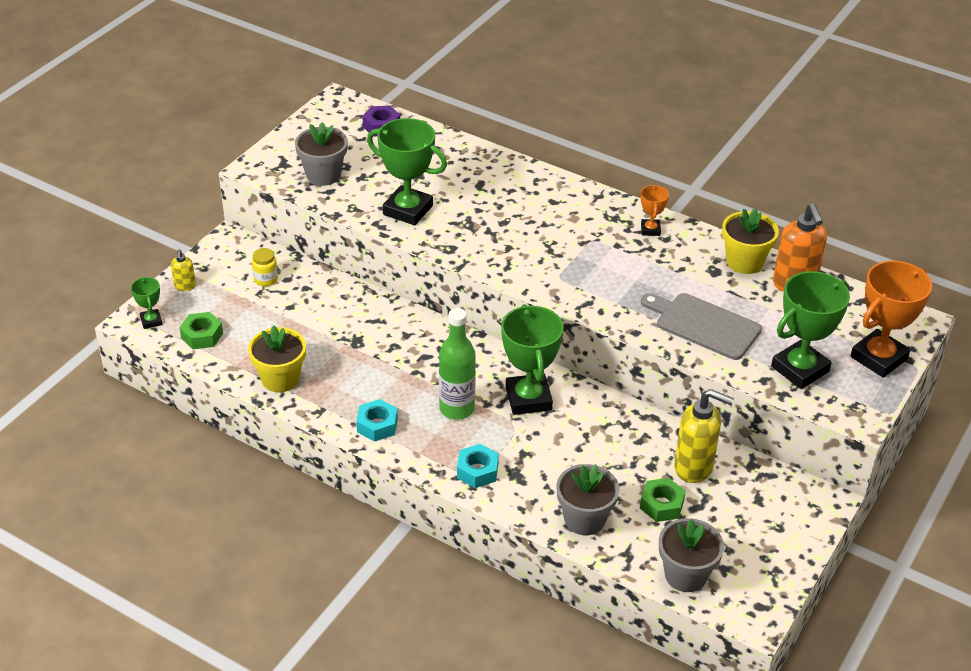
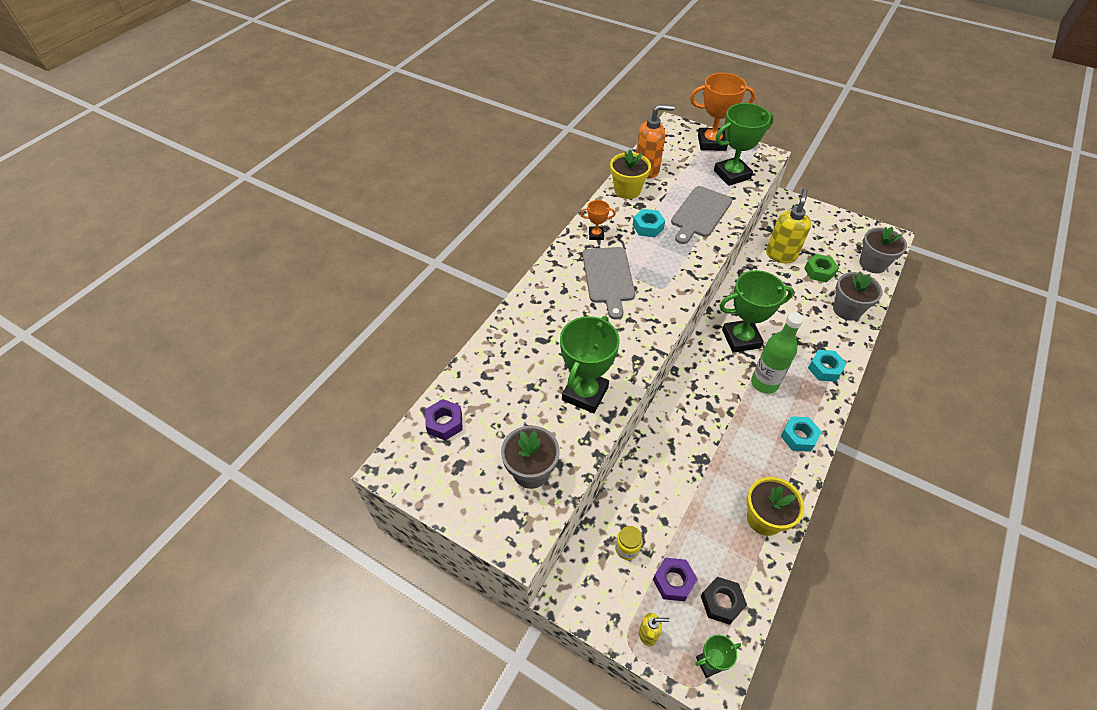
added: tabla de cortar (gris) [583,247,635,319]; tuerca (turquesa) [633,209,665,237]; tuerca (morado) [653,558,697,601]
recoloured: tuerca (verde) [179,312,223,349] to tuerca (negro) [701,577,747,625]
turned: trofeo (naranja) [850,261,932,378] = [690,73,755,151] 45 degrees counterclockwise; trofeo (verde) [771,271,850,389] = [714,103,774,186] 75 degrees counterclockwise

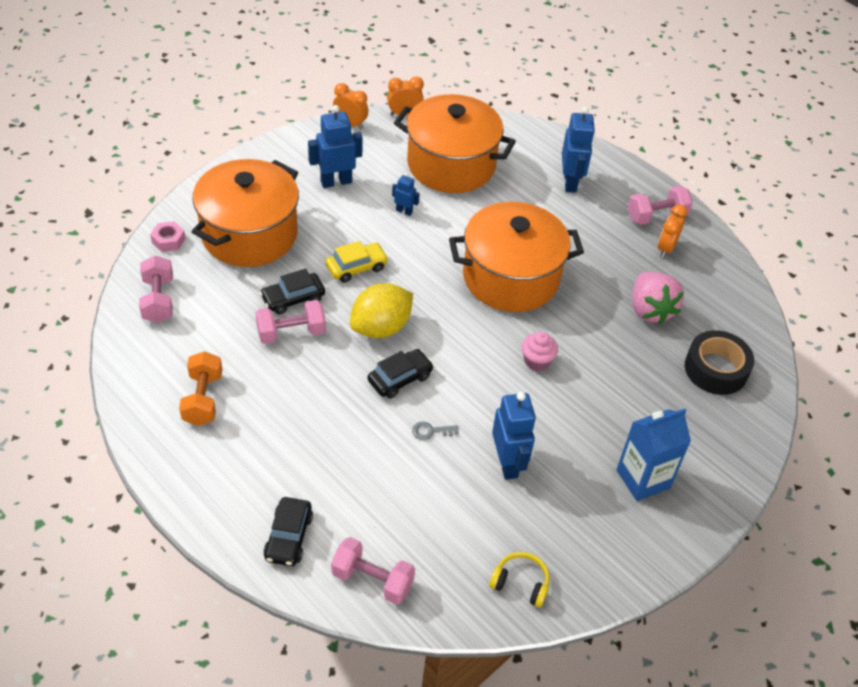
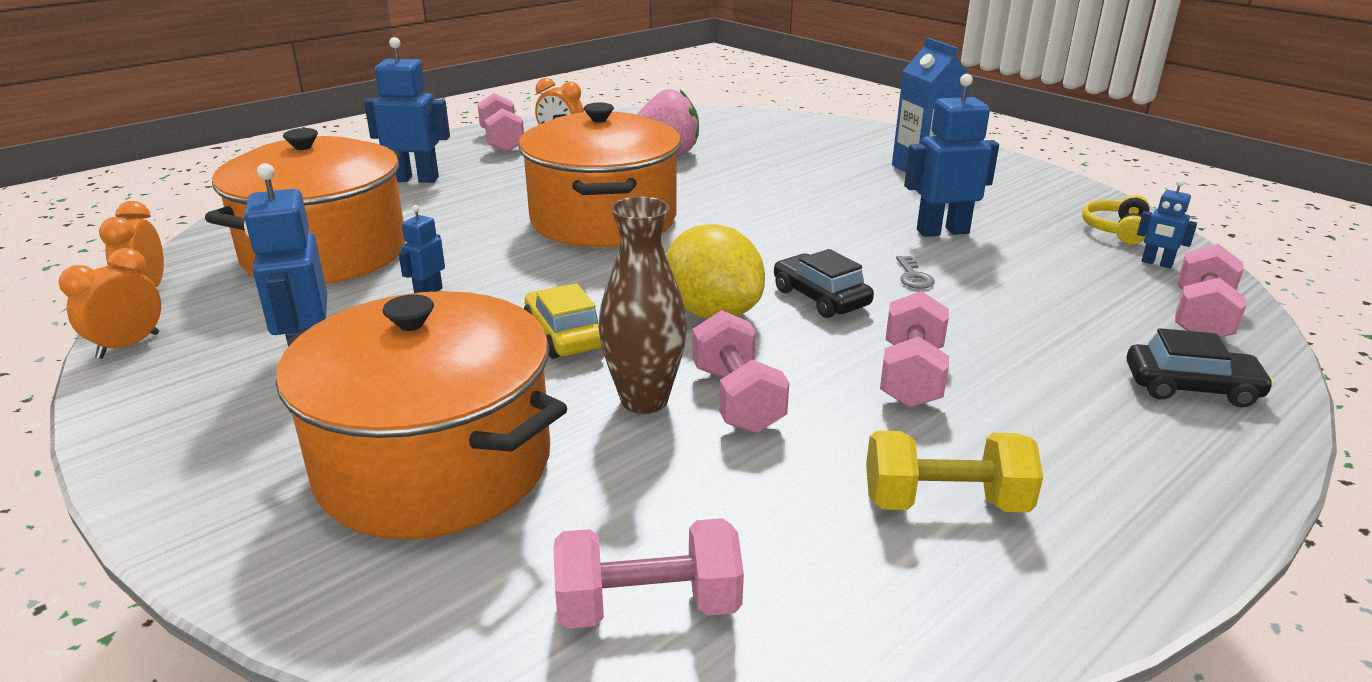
removed: tuerca (rosa) [150,221,186,252]; magdalena (rosa) [522,332,558,371]; cinta adhesiva (negro) [685,330,754,395]
added: mancuerna (rosa) [880,291,949,408]; robot (azul) [1137,180,1197,269]
replaced: coche (negro) [260,269,325,315] to florero (marrón) [598,197,687,414]
recoloured: mancuerna (naranja) [179,351,222,426] to mancuerna (amarillo) [866,431,1043,512]

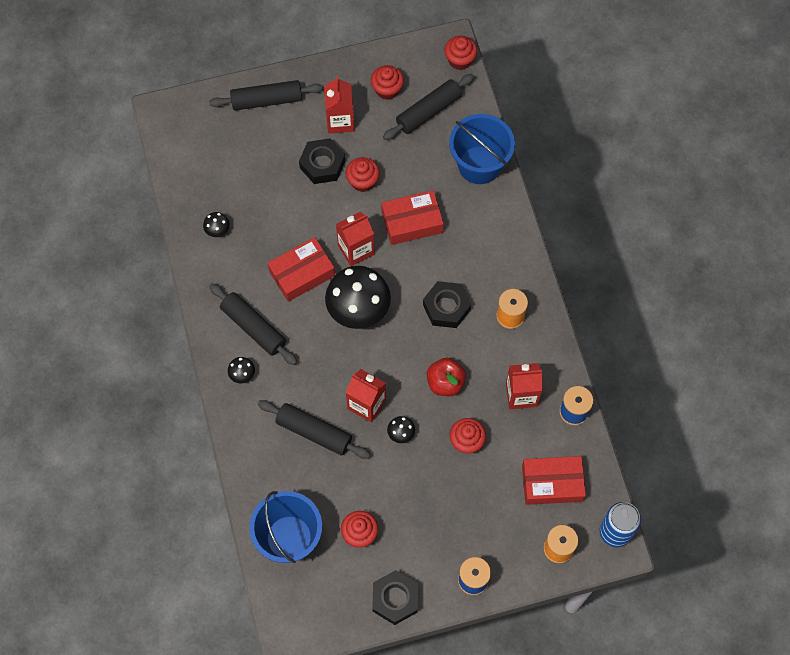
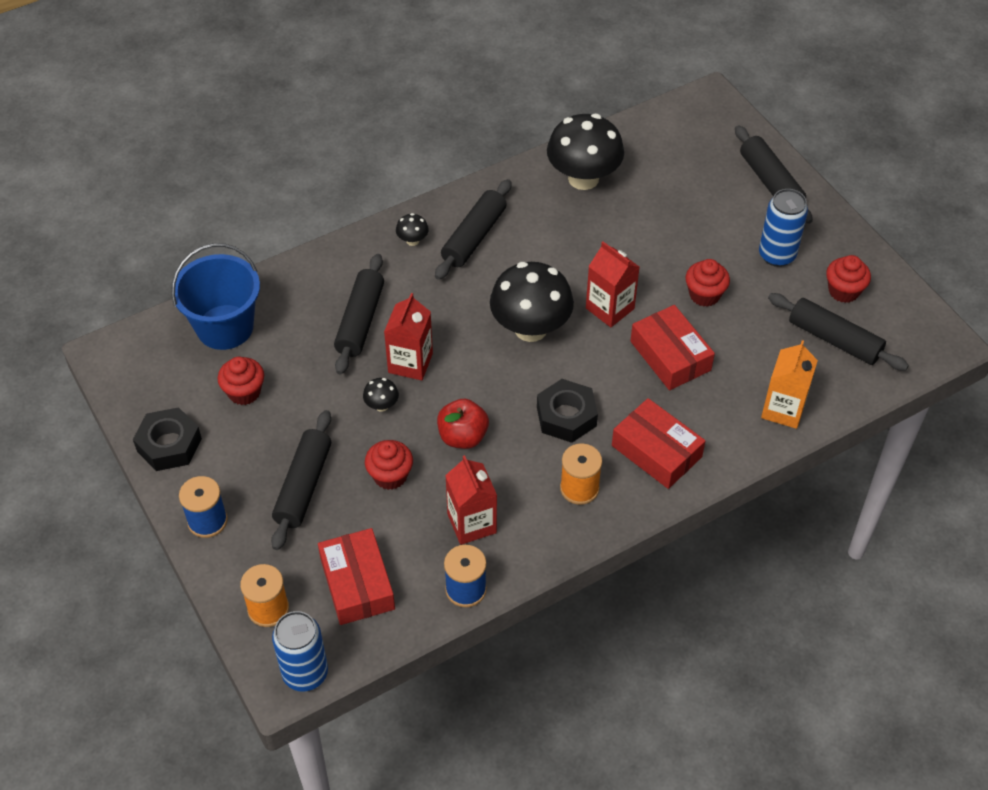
removed: tuerca (negro) [299,138,345,184]; magdalena (rojo) [444,36,477,70]
added: rodillo (negro) [271,410,331,550]
moved: caja (rojo) [267,237,335,302] to [612,398,705,489]
replaced: cartón de leche (rojo) [324,76,354,134] to lata (azul) [759,189,808,267]; balde (azul) [449,114,515,184] to cartón de leche (naranja) [761,340,818,429]
resized: seta (negro) [203,212,230,237] = [547,113,624,190] x2.40

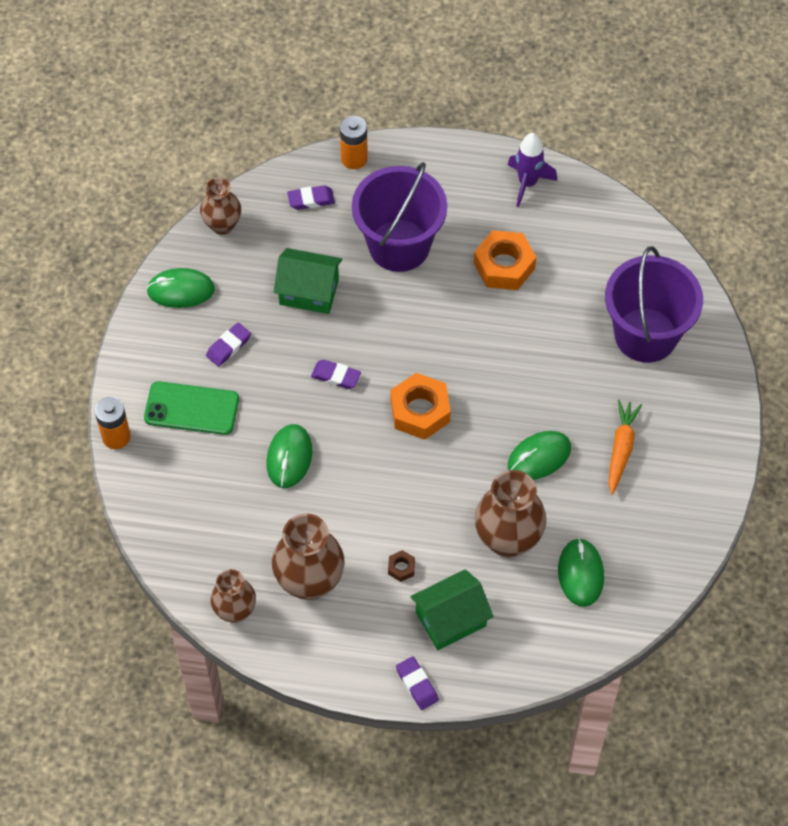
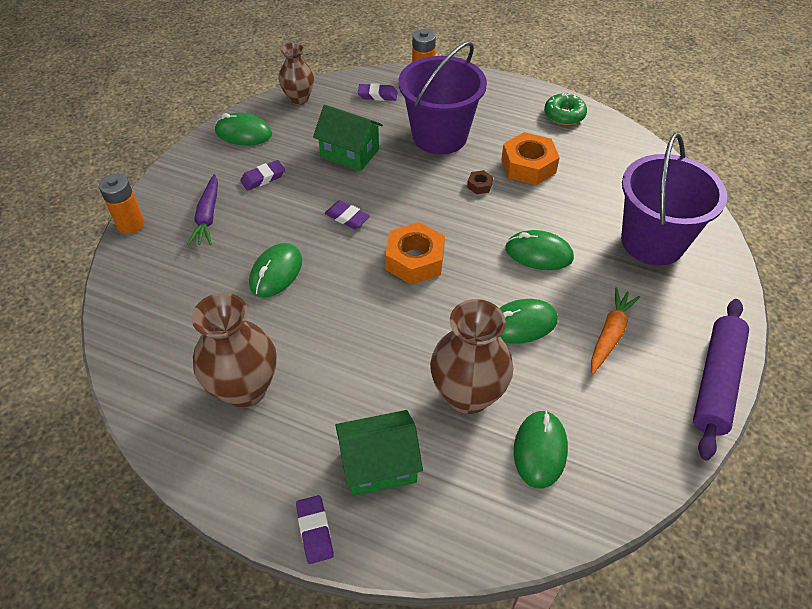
removed: florero (marrón) [210,569,256,623]
added: ratón (verde) [505,230,574,270]; rodillo (morado) [693,299,749,460]
moved: tuerca (marrón) [388,550,415,582] to [467,170,493,194]
replaced: móvil (verde) [144,381,239,435] to zanahoria (morado) [187,174,218,245]; cohete (morado) [508,133,557,207] to rosquilla (verde) [544,93,587,125]

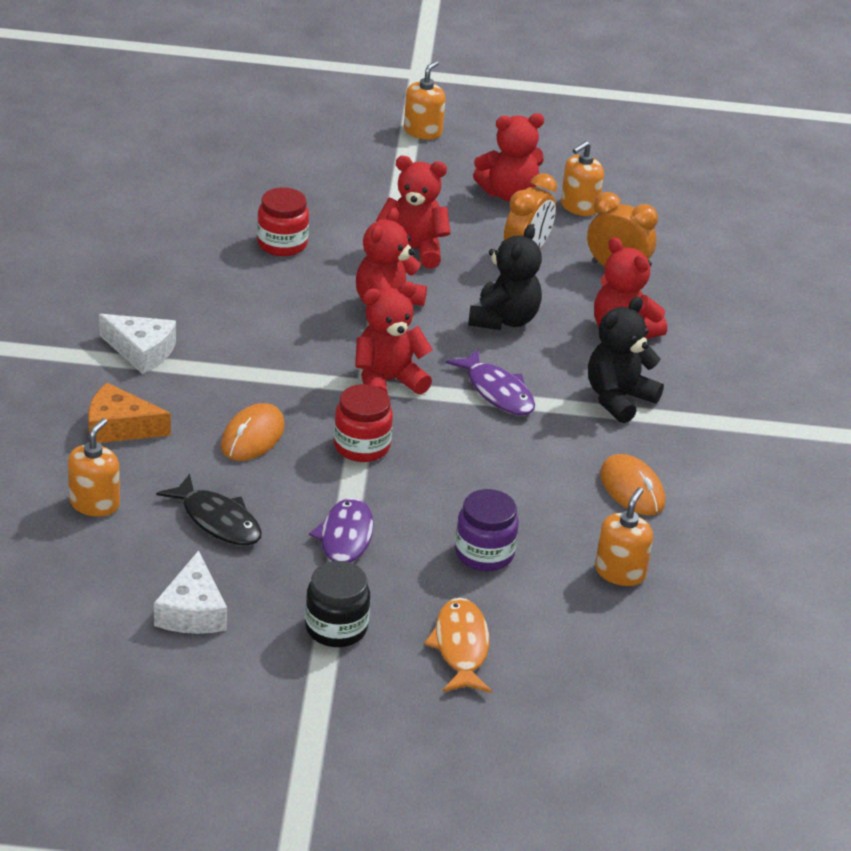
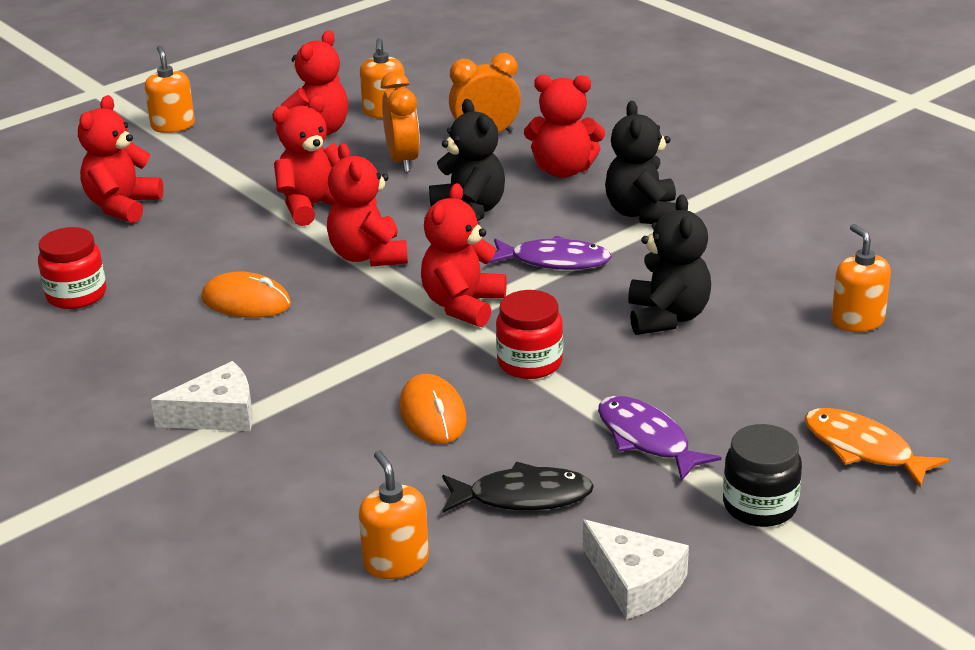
removed: queso (naranja) [88,383,171,443]; tarro (morado) [455,489,519,571]
added: osito (rojo) [78,95,164,223]; osito (negro) [628,194,711,335]
moved: tarro (rojo) [257,187,309,256] to [38,227,106,309]; ratón (naranja) [600,454,665,516] to [201,272,291,318]

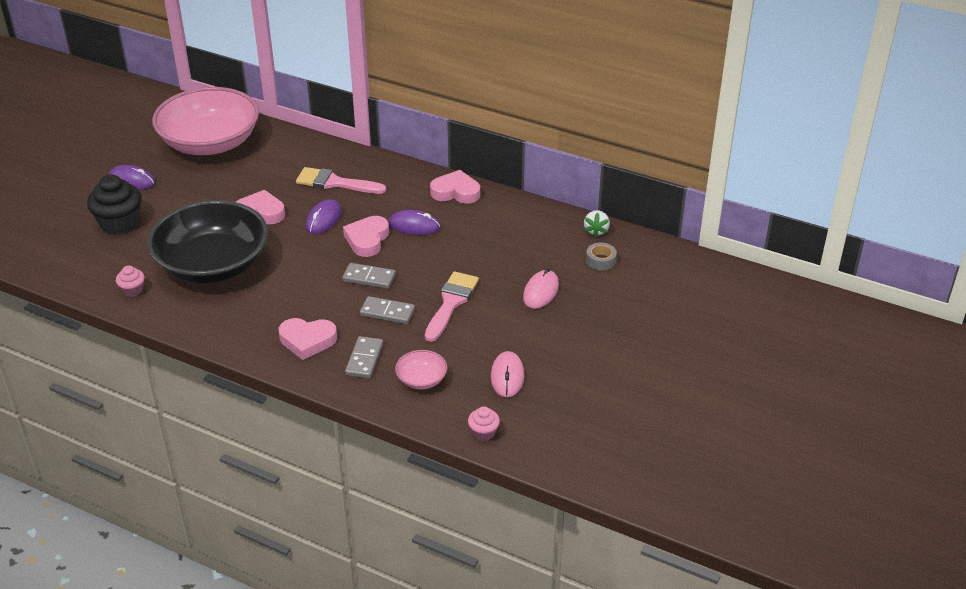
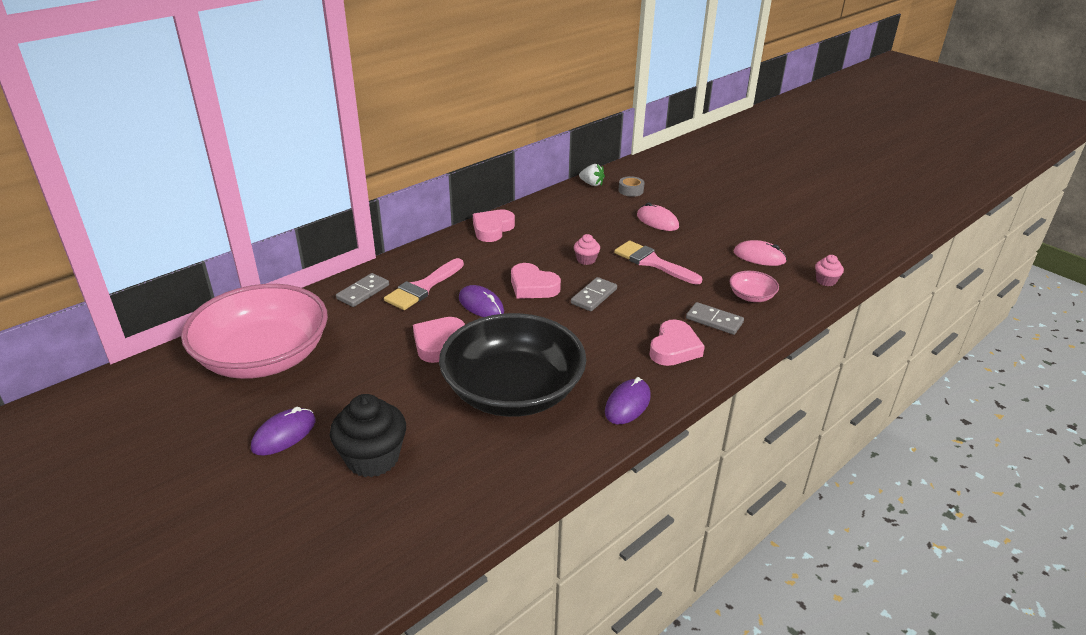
moved: ficha de dominó (gris) [360,296,415,324] to [336,273,389,307]; magdalena (rosa) [116,265,144,297] to [574,234,600,265]; ratón (morado) [389,210,440,235] to [605,377,651,424]

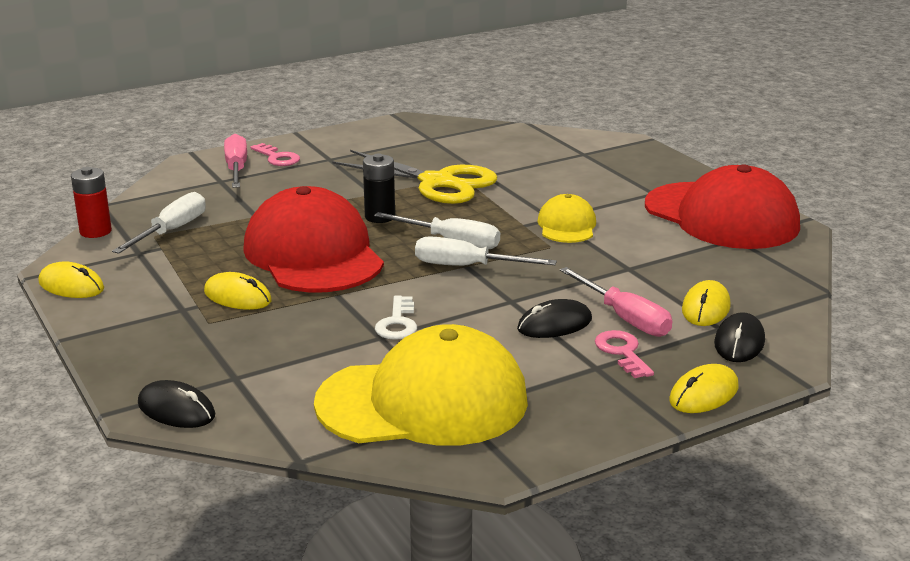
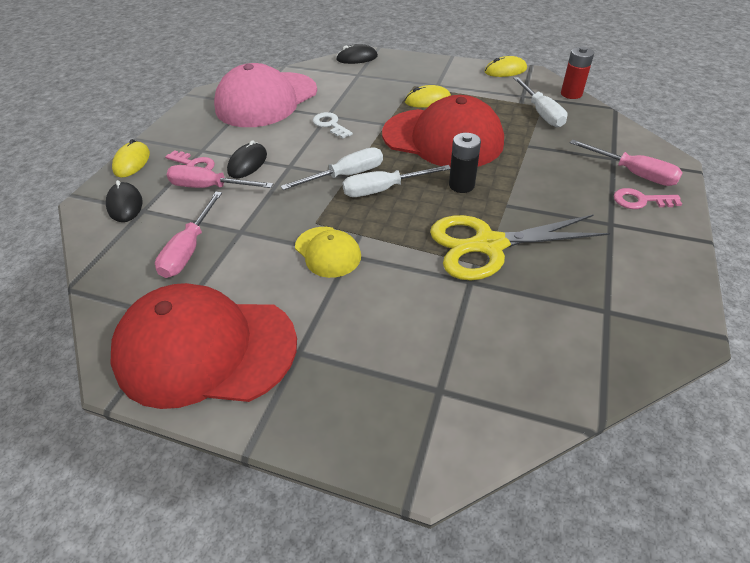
removed: ratón (amarillo) [682,280,731,326]
added: destornillador (rosa) [155,192,222,278]
recoloured: gorra (amarillo) [314,324,528,446] to gorra (rosa) [214,63,317,127]

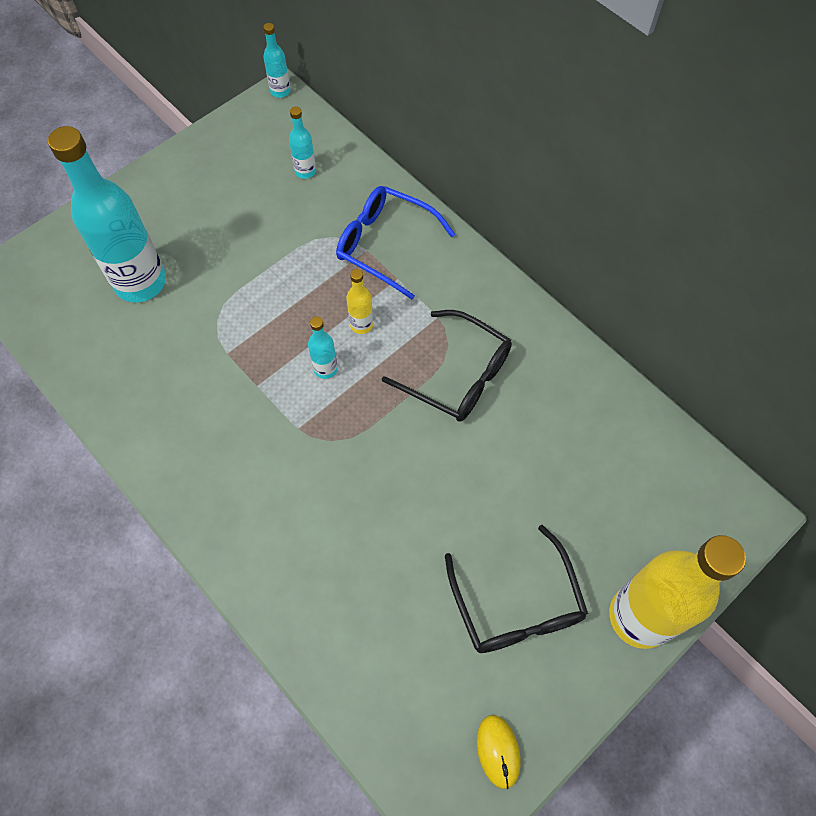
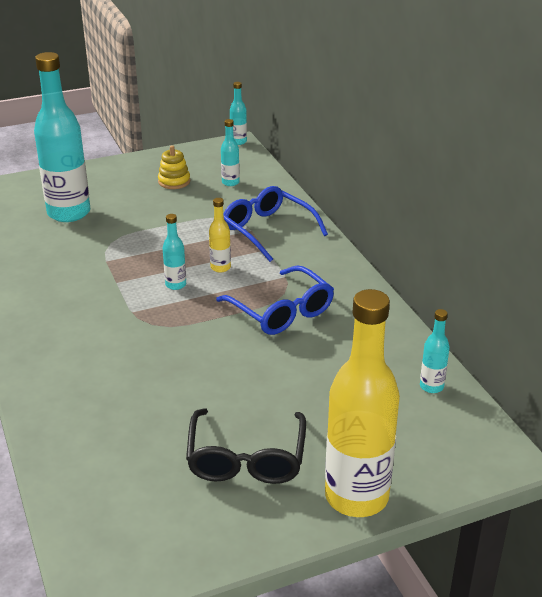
removed: ratón (amarillo) [477,715,521,789]
added: juguete apilable (amarillo) [158,145,190,189]; botella (turquesa) [420,309,450,393]
recoloured: gafas (negro) [382,310,512,422] to gafas (azul) [216,266,334,335]

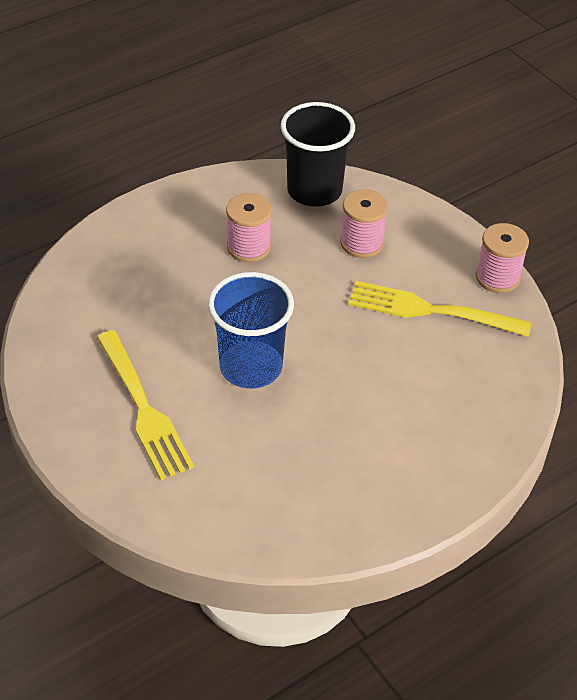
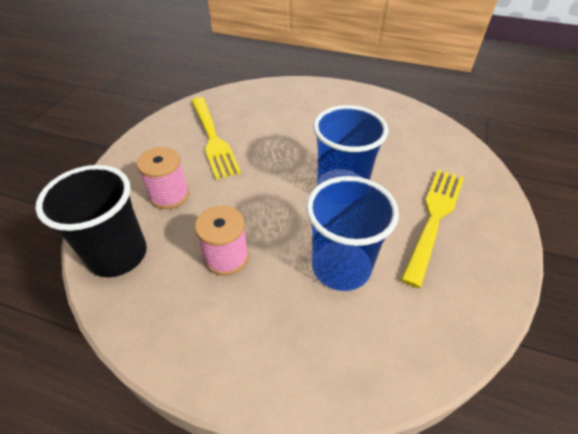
removed: carrete (rosa) [475,223,529,293]
added: vaso (azul) [306,176,399,291]

